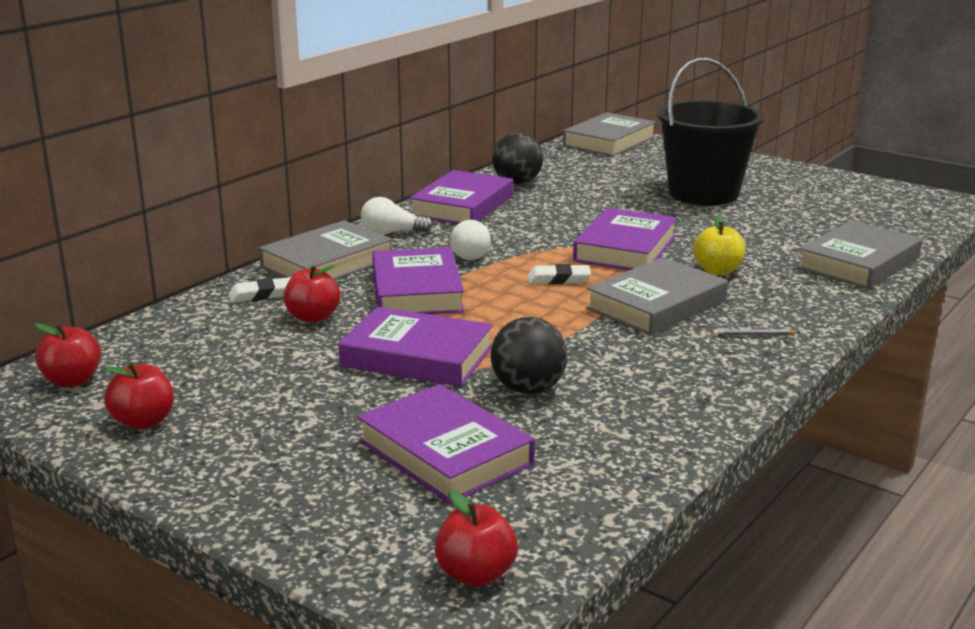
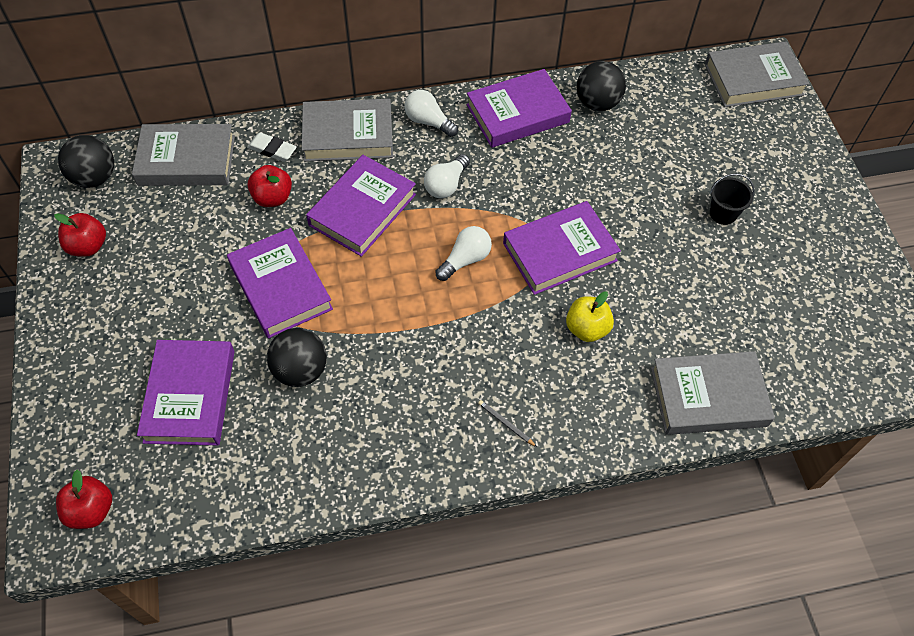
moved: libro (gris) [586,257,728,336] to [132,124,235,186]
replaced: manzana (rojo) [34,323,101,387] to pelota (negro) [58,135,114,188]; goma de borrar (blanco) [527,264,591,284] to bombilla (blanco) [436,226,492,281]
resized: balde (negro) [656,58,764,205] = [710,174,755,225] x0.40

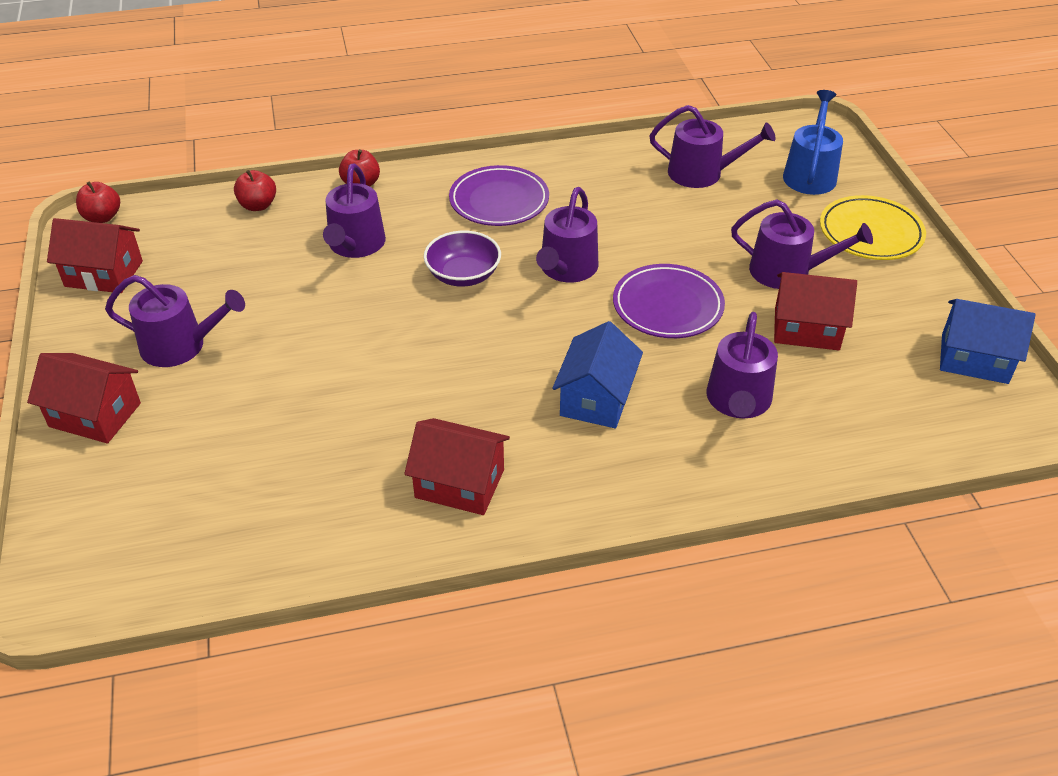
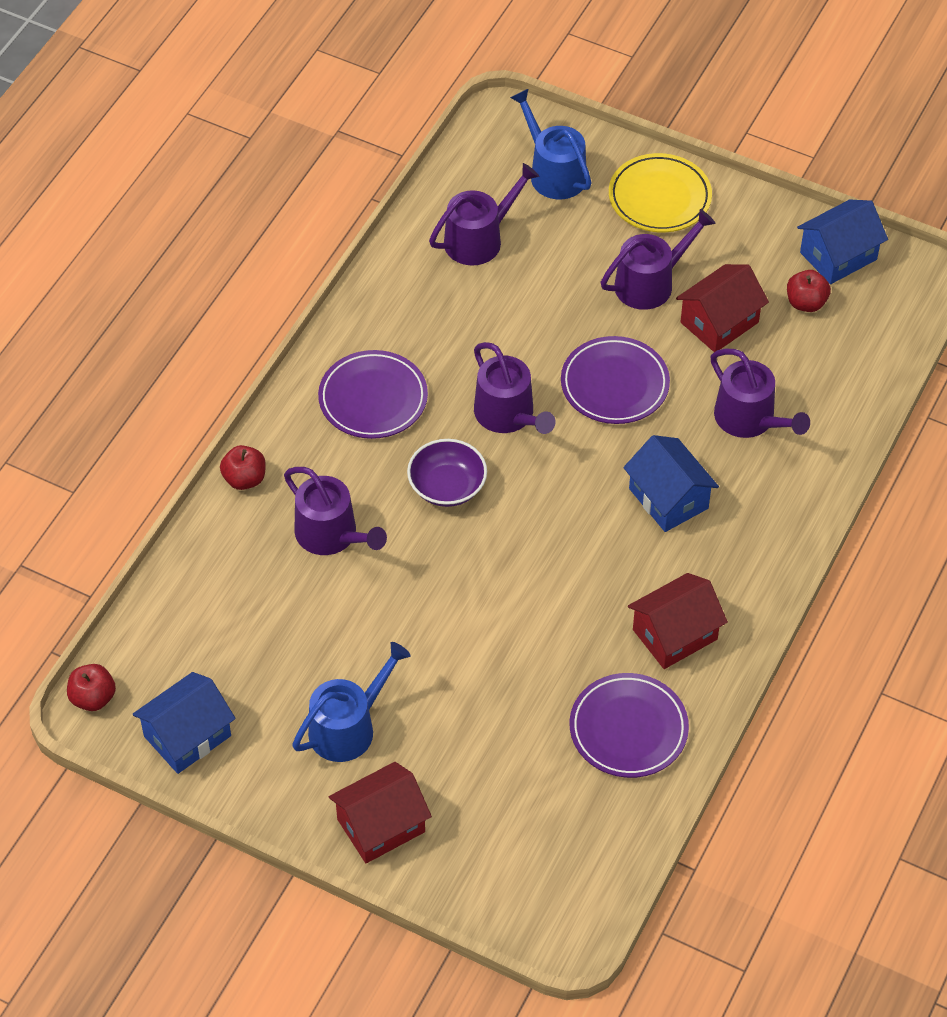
added: plato (morado) [569,673,689,778]
moved: manzana (rojo) [234,170,276,211] to [787,270,831,312]
recoloured: casa (rojo) [47,218,143,293] to casa (azul) [133,672,236,774]; regadera (morado) [105,275,245,367] to regadera (azul) [292,642,411,762]

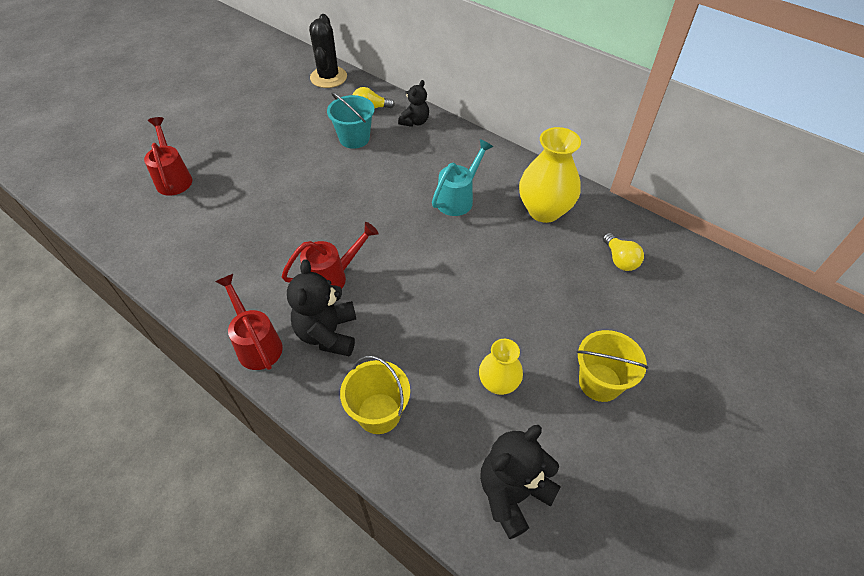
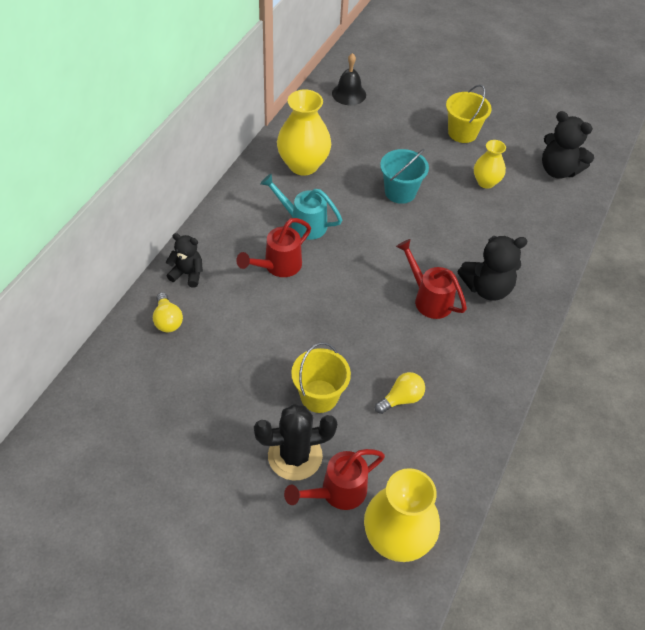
added: campana (negro) [332,53,366,105]; florero (amarillo) [364,468,440,562]
moved: regadera (rojo) [215,274,283,370] to [236,218,311,277]; cactus (negro) [309,14,347,88] to [254,404,337,481]; balde (amarillo) [340,356,410,434] to [291,342,351,413]; bombilla (amarillo) [603,233,644,271] to [375,372,425,414]; balde (turquesa) [327,92,375,149] to [380,149,429,204]

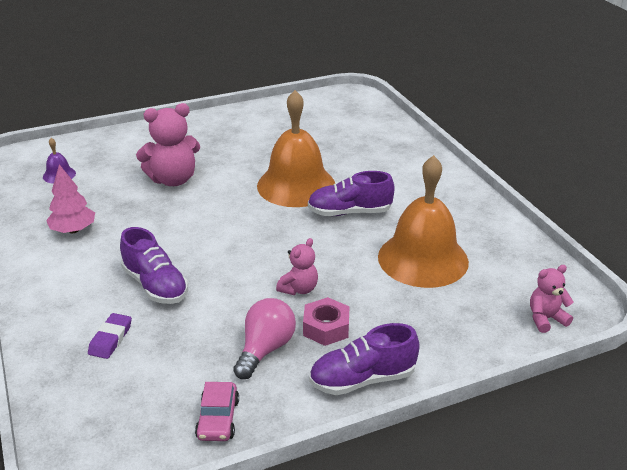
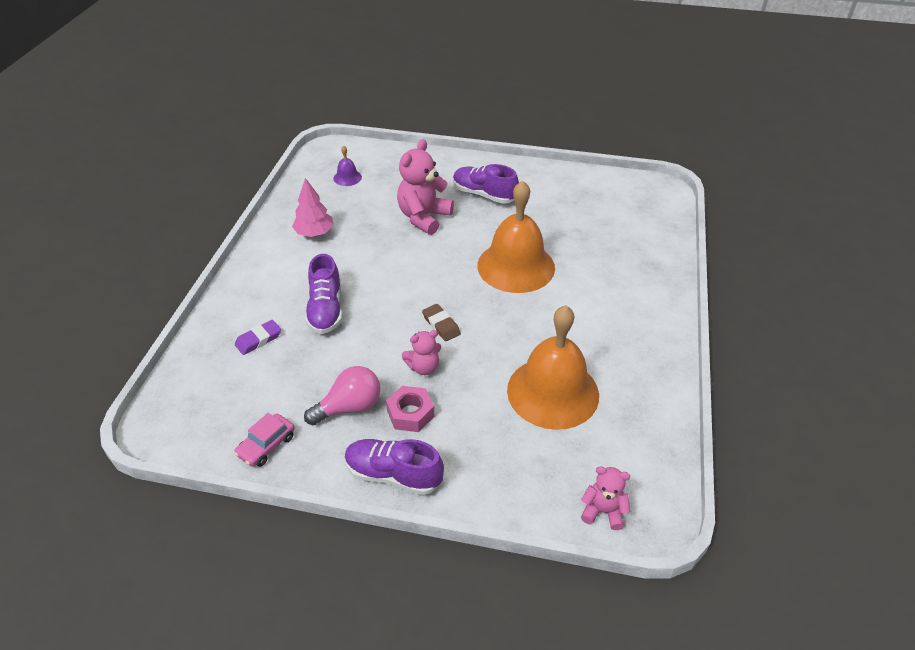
added: goma de borrar (marrón) [422,304,461,341]
moved: zapato (morado) [308,171,395,216] to [453,164,519,204]
turned: osito (rosa) [136,103,200,186] = [397,139,454,235] 105 degrees clockwise

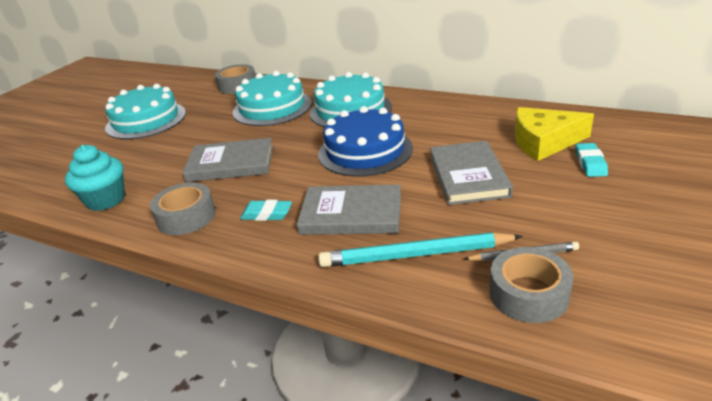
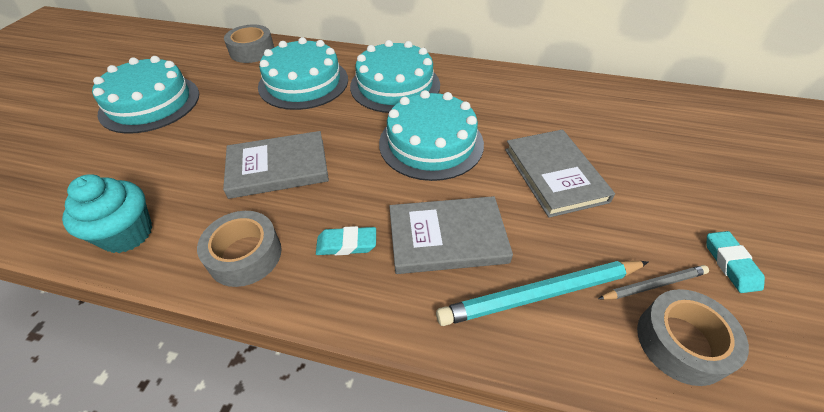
removed: queso (amarillo) [515,107,594,161]
moved: goma de borrar (turquesa) [575,143,608,177] to [706,231,765,293]
recoloured: tarta (azul) [318,106,413,177] to tarta (turquesa) [379,90,484,181]

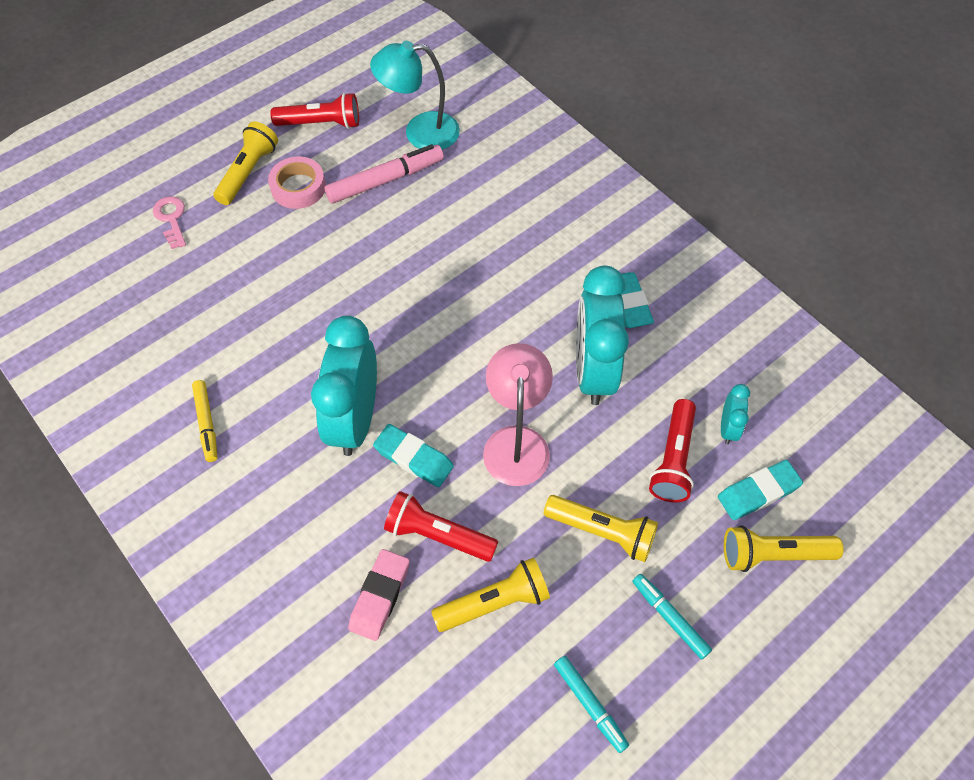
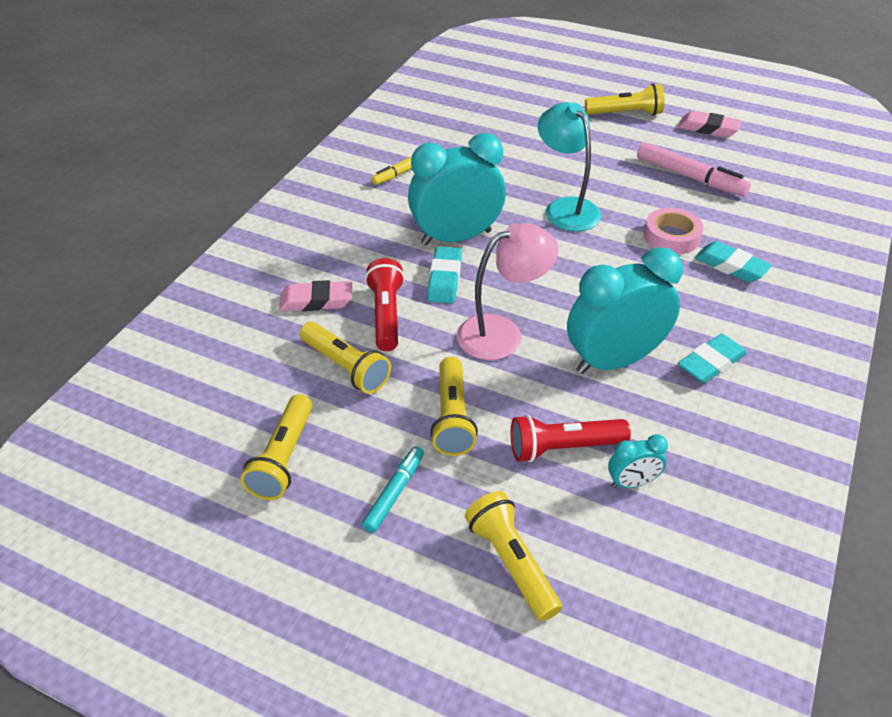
removed: llave (rosa) [153,196,186,249]
moved: lámpara (turquesa) [370,41,460,150] to [538,102,601,231]; cinta adhesiva (rosa) [268,157,326,209] to [644,208,704,254]; goma de borrar (turquesa) [718,460,803,520] to [695,241,772,283]
replaced: rotulador (turquesa) [554,656,629,753] to lámpara de mano (amarillo) [241,394,312,500]; lámpara de mano (rojo) [270,93,359,129] to goma de borrar (rosa) [678,111,741,137]

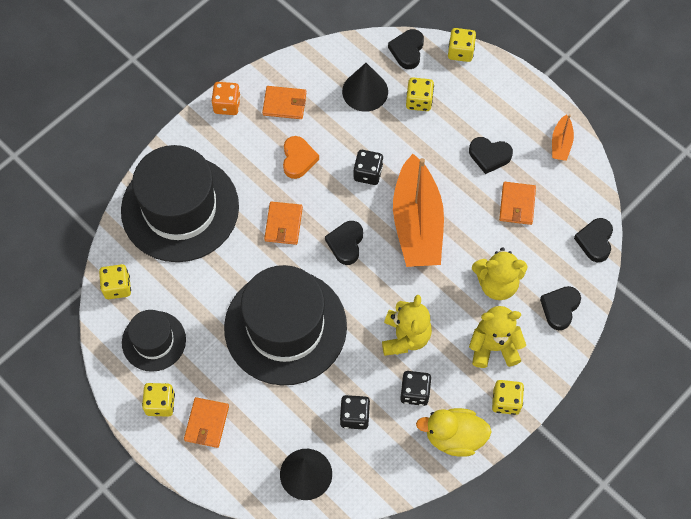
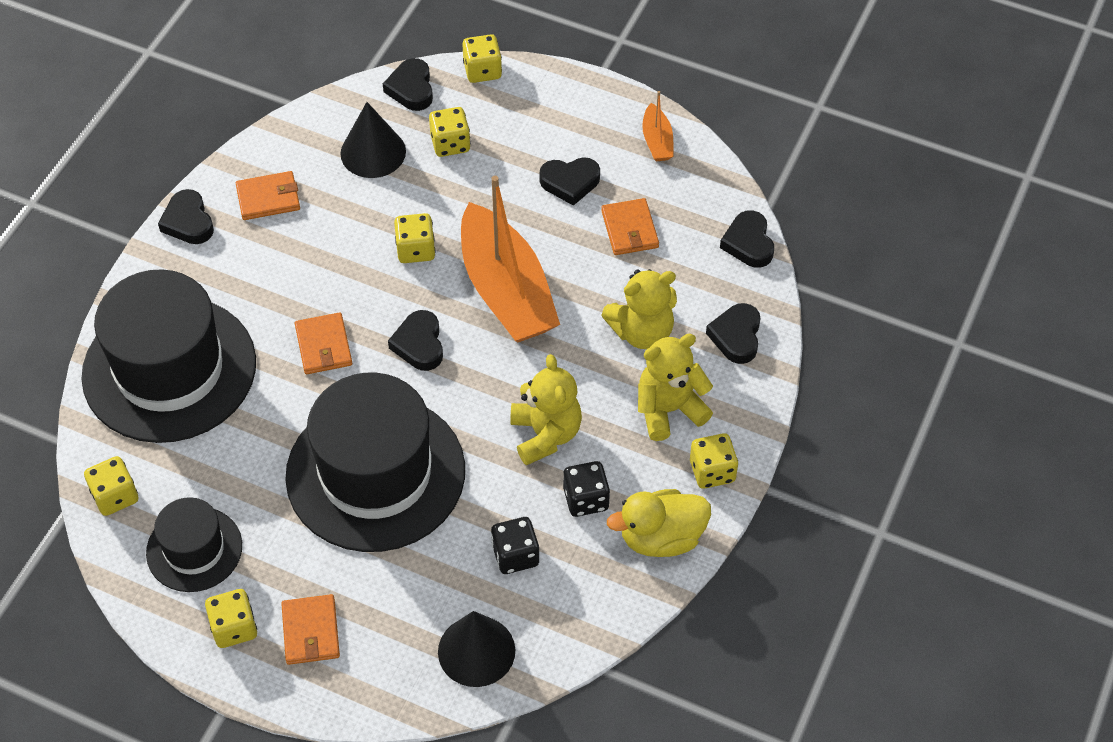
removed: corazón (naranja) [283,136,319,179]
replaced: dado (naranja) [211,82,241,115] to corazón (negro) [158,189,214,244]
recoloured: dado (negro) [353,150,383,185] to dado (amarillo) [394,213,436,263]

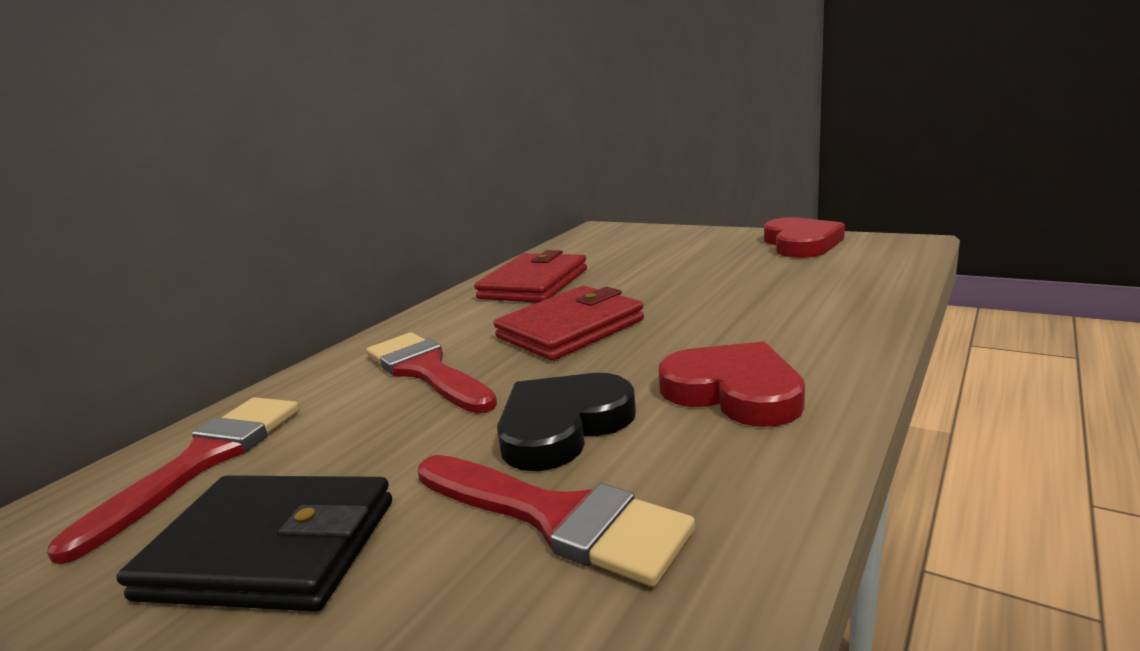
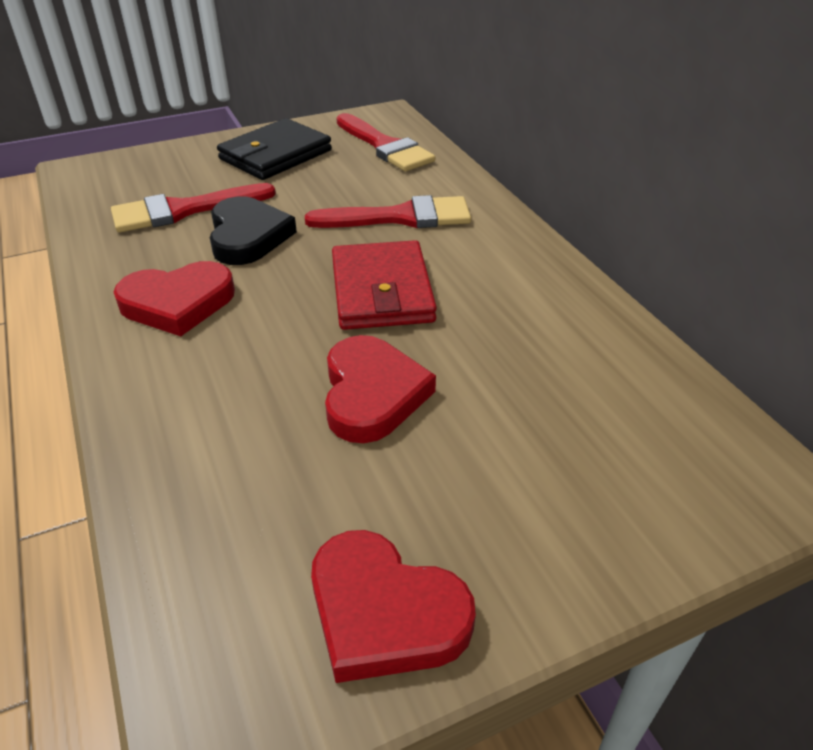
removed: cartera (rojo) [474,250,587,303]
added: corazón (rojo) [325,335,436,443]

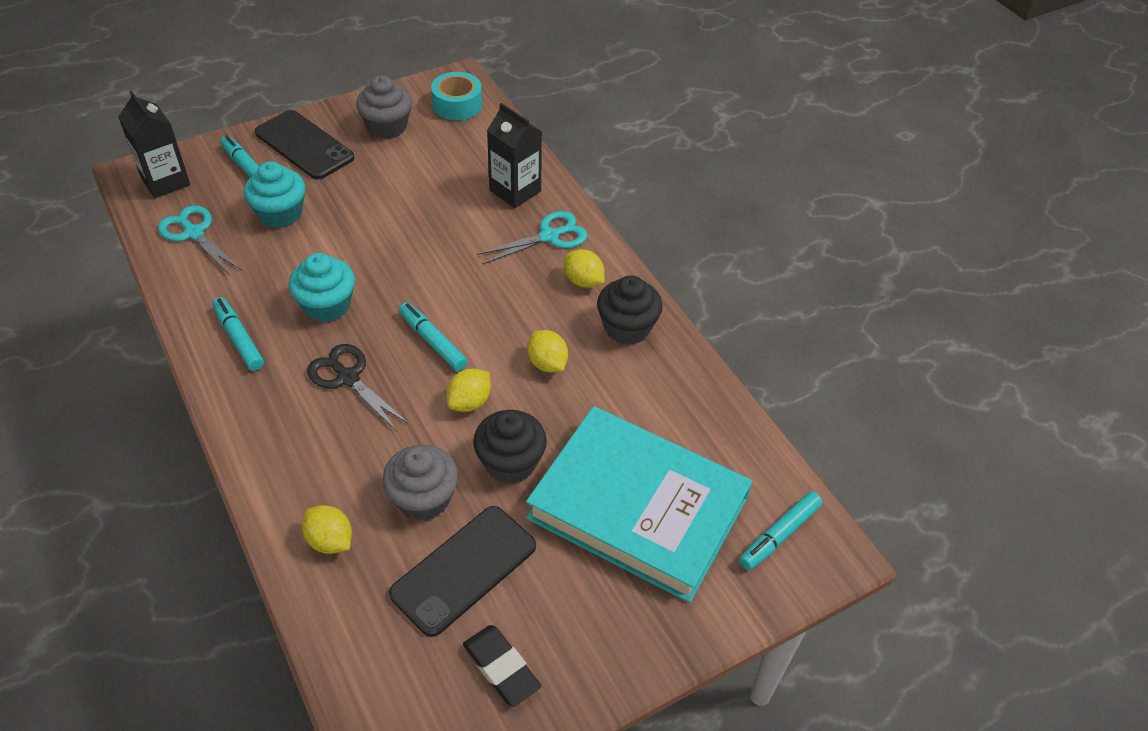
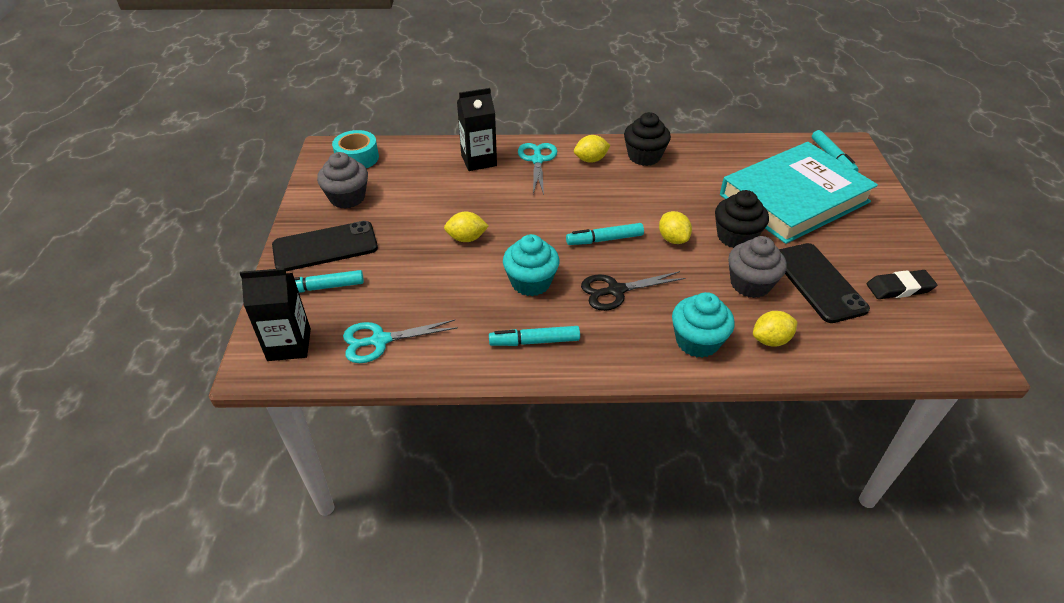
moved: limón (amarillo) [527,330,568,373] to [444,211,489,242]; magdalena (turquesa) [244,161,305,228] to [672,292,735,358]

